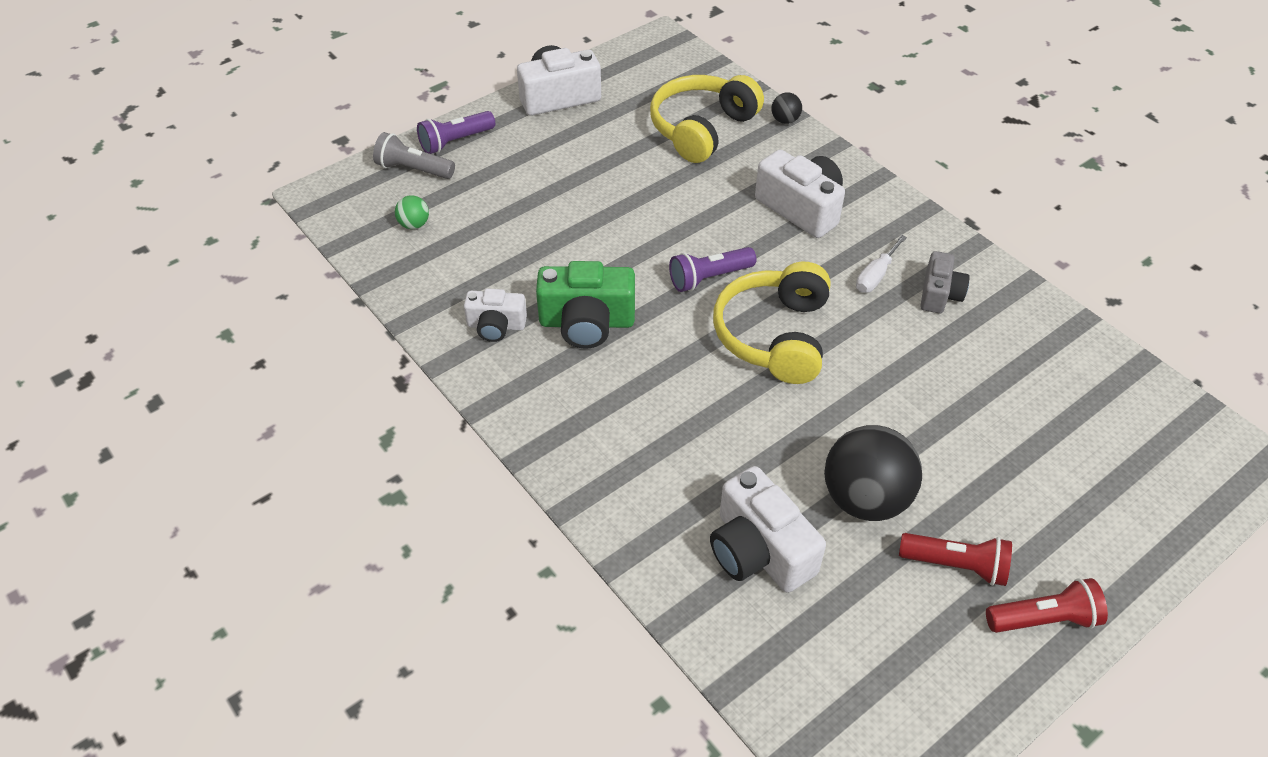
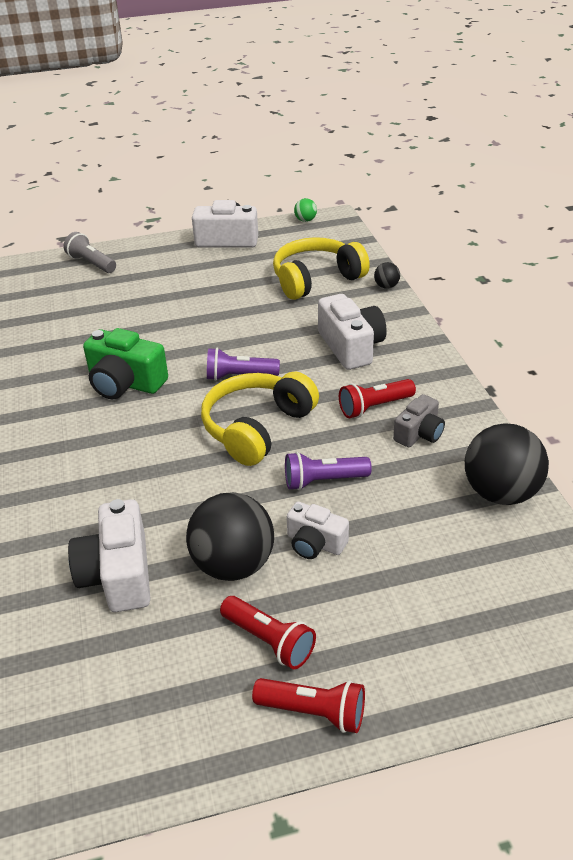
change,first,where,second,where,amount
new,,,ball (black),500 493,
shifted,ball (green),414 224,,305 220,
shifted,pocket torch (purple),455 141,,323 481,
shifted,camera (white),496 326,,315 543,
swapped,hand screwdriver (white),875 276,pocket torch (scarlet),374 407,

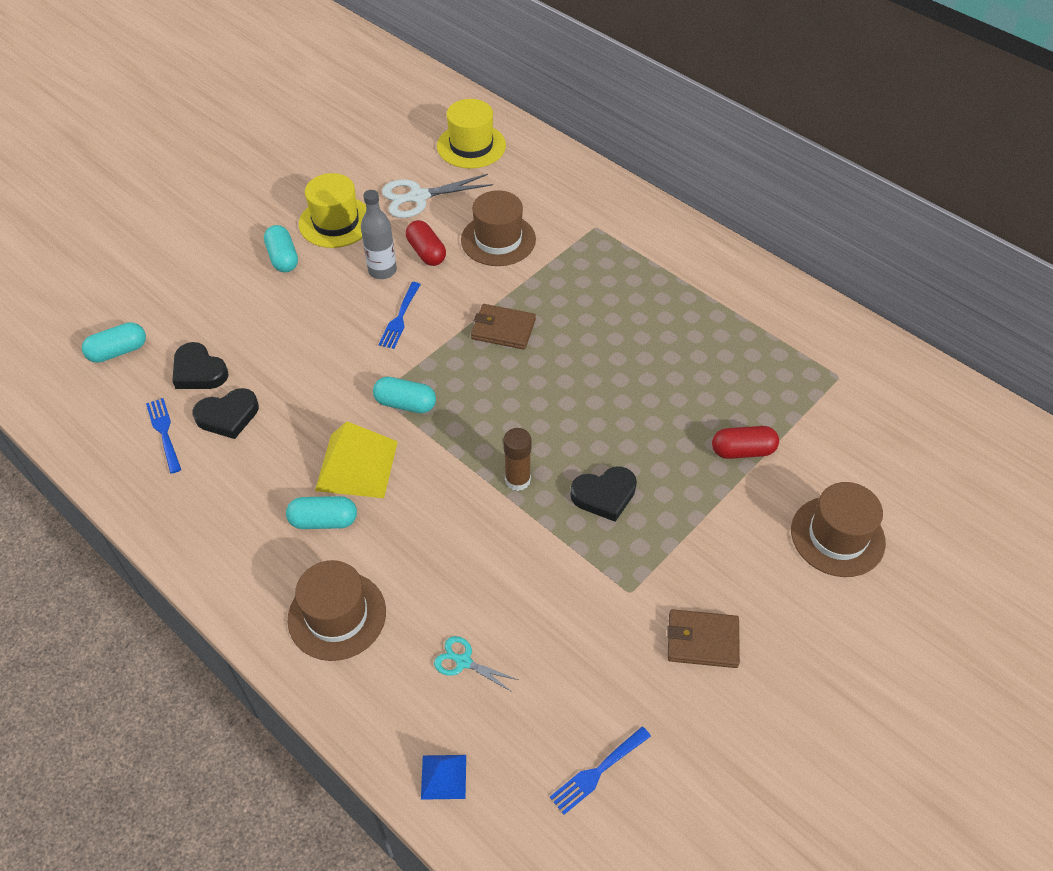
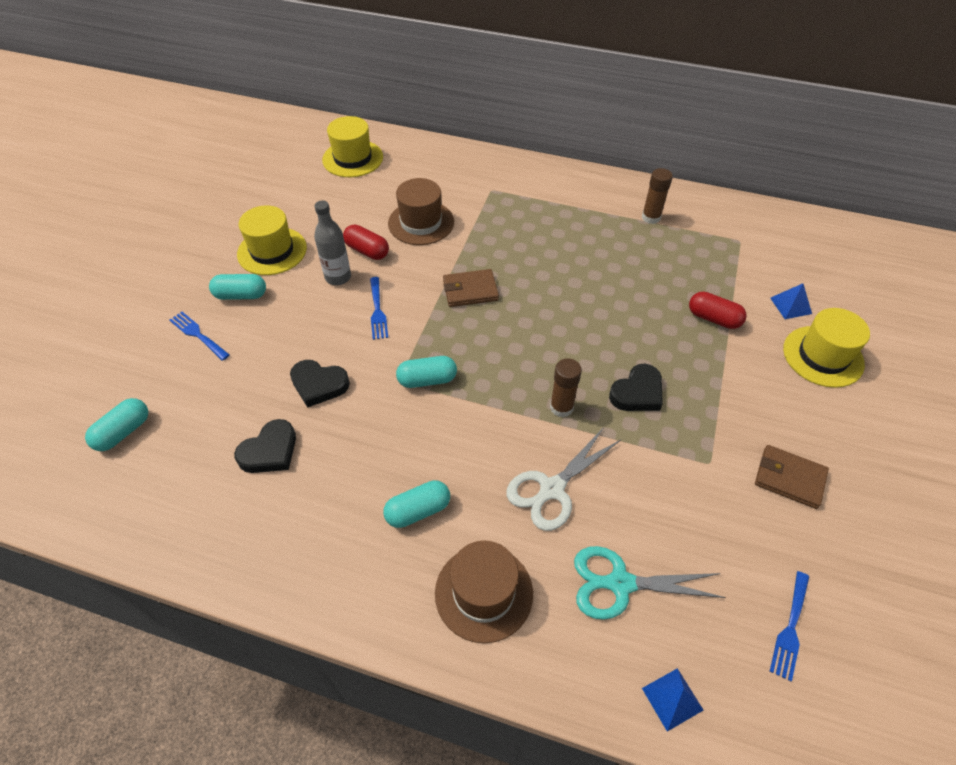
change,first,where,second,where,amount
gone,pyramid shape (golden),356 465,,,
new,,,glue (dark brown),651 217,
new,,,pyramid shape (blue),790 305,
shifted,table fork (blue),164 432,,197 334,
shifted,heart (black),199 371,,319 385,
shifted,pair of scissors (white),418 197,,551 489,
repainted,tall hat (dark brown),837 536,tall hat (golden),823 356,
rotated,pill (aqua),283 258,,241 295,45 degrees counterclockwise
rotated,billfold (dark brown),702 640,,789 478,45 degrees clockwise
rotated,pill (scarlet),742 451,,713 318,60 degrees clockwise
scaled,pair of scissors (aqua),463 661,,619 583,x1.79

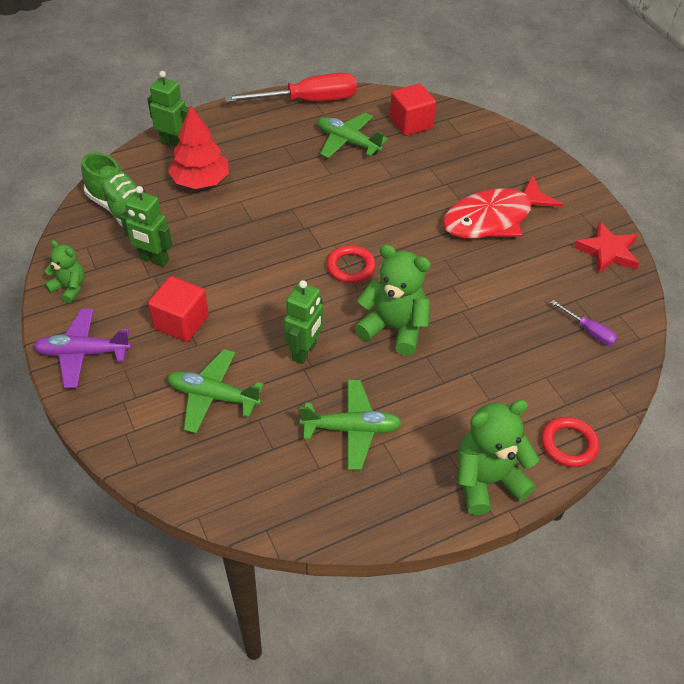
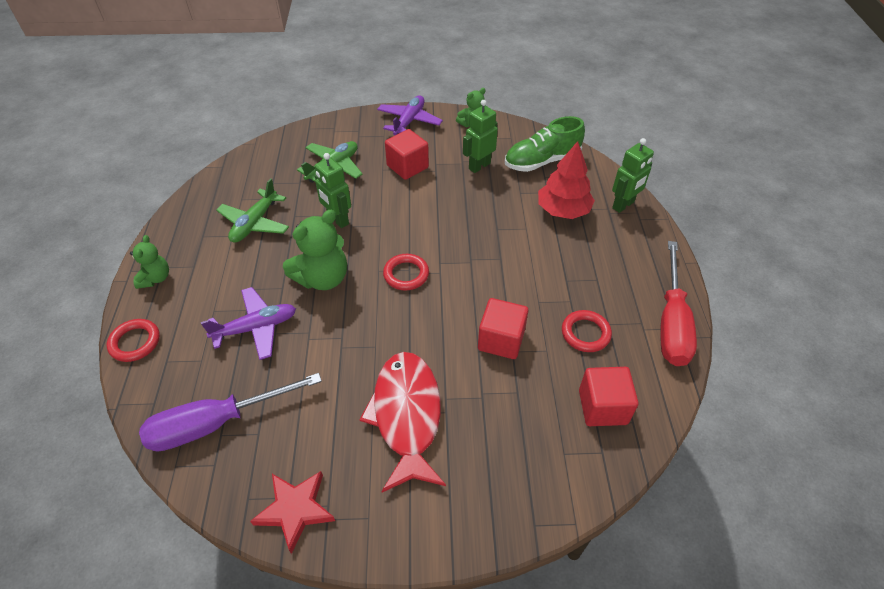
change,first,where,second,where,amount
new,,,aeroplane (purple),256 328,
new,,,cube (scarlet),501 340,
swapped,aeroplane (green),348 142,torus (scarlet),585 333,
scaled,teddy bear (green),487 481,,155 278,x0.58
scaled,hand screwdriver (purple),589 331,,216 423,x2.18

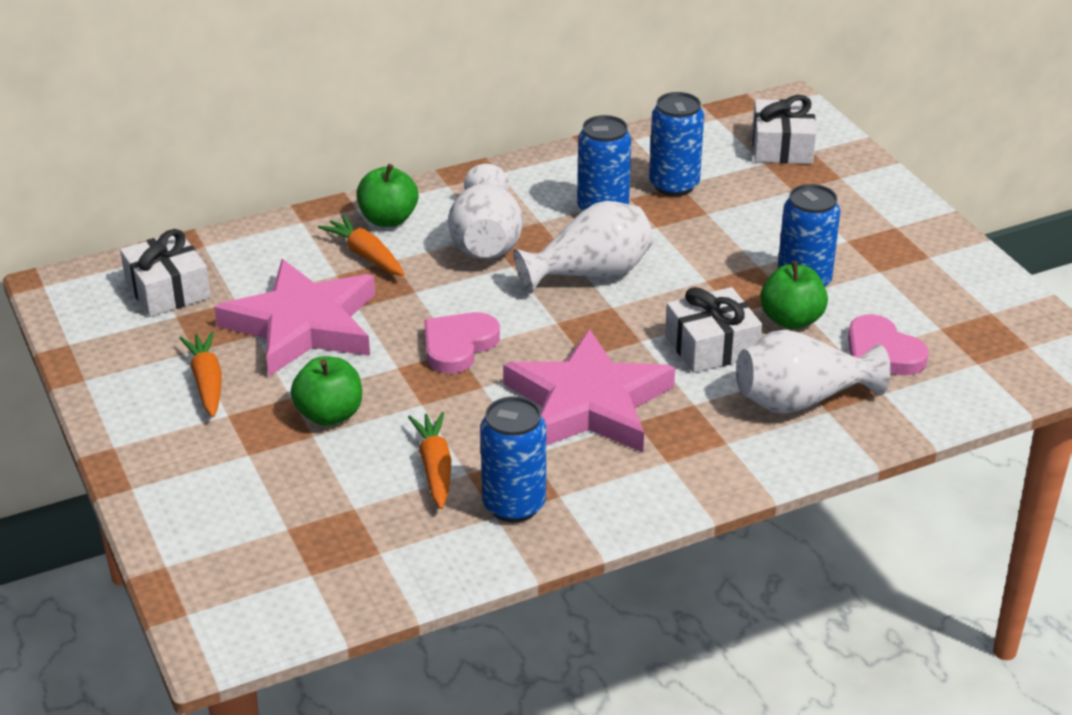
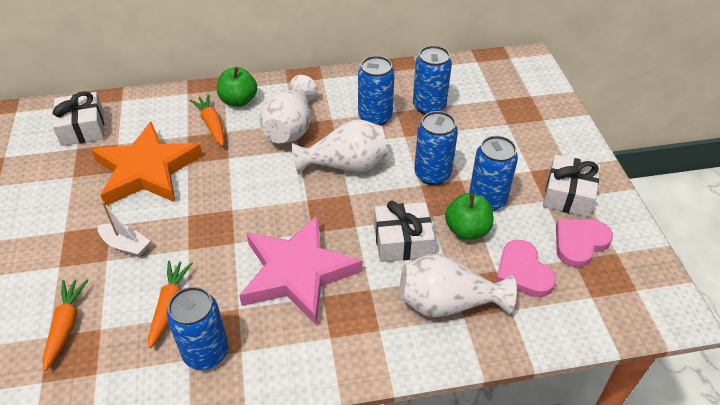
change,first,where,second,where,amount
new,,,soda can (blue),432 174,
shifted,root vegetable (orange-coloured),207 382,,66 326,
shifted,heart (pink),458 345,,579 243,
shifted,present (white),782 146,,568 195,
swapped,apple (green),329 414,boat (white),125 245,
repainted,five-pointed star (pink),302 325,five-pointed star (orange-coloured),147 170,

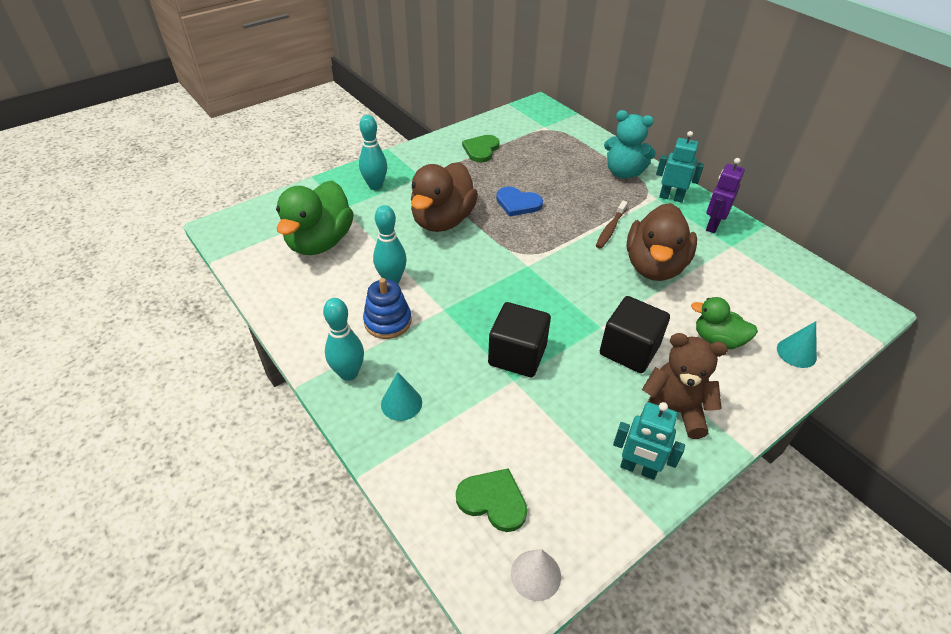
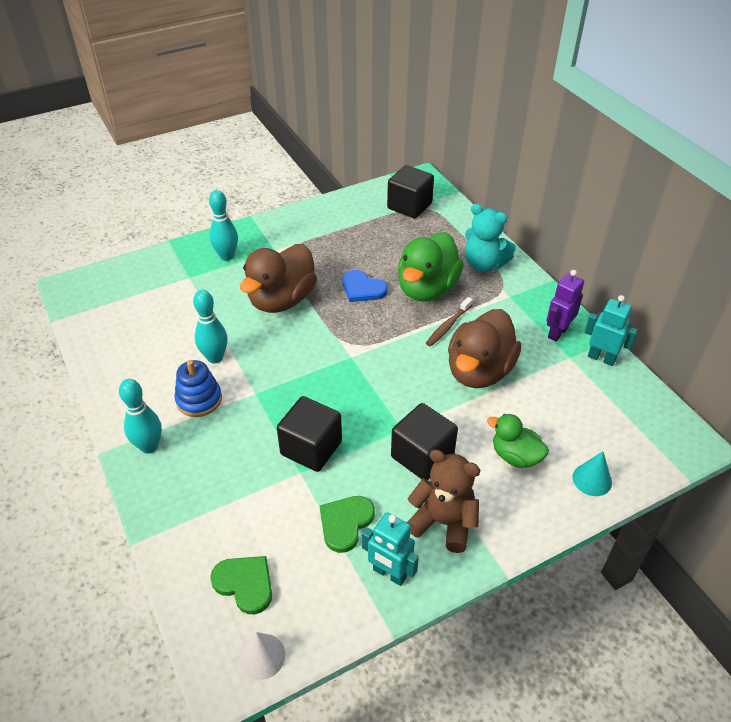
change,first,where,second,where,amount
gone,cone (aqua),401 403,,,
new,,,cube (black),409 206,
shifted,duck (green),320 242,,427 289,
shifted,heart (green),481 150,,345 523,
shifted,robot figure (aqua),671 197,,601 358,

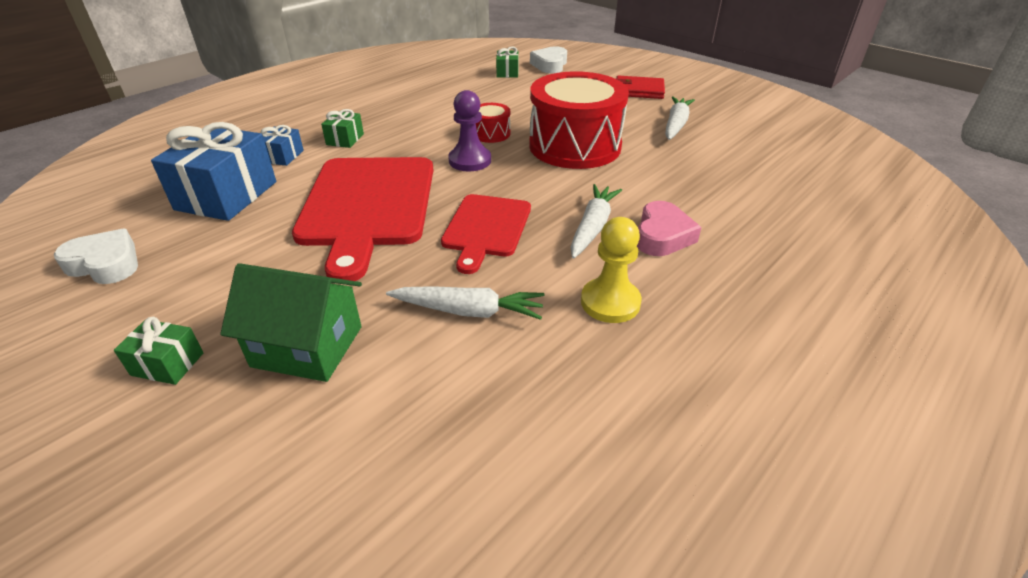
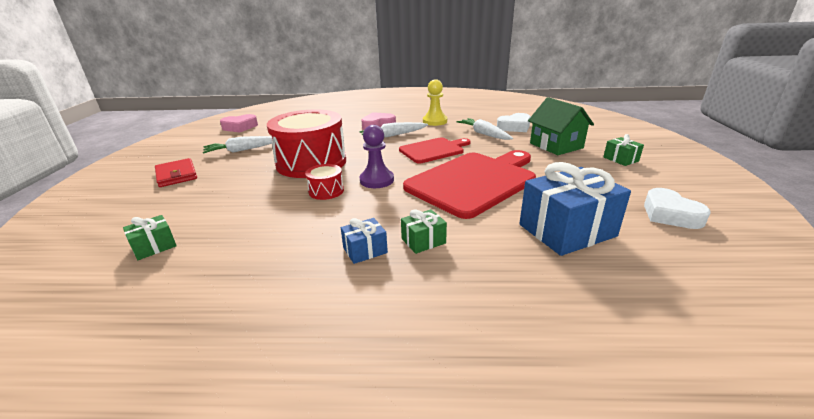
change,first,where,second,where,amount
new,,,heart (pink),240 127,
shifted,present (blue),283 156,,365 250,
shifted,heart (white),550 65,,514 127,

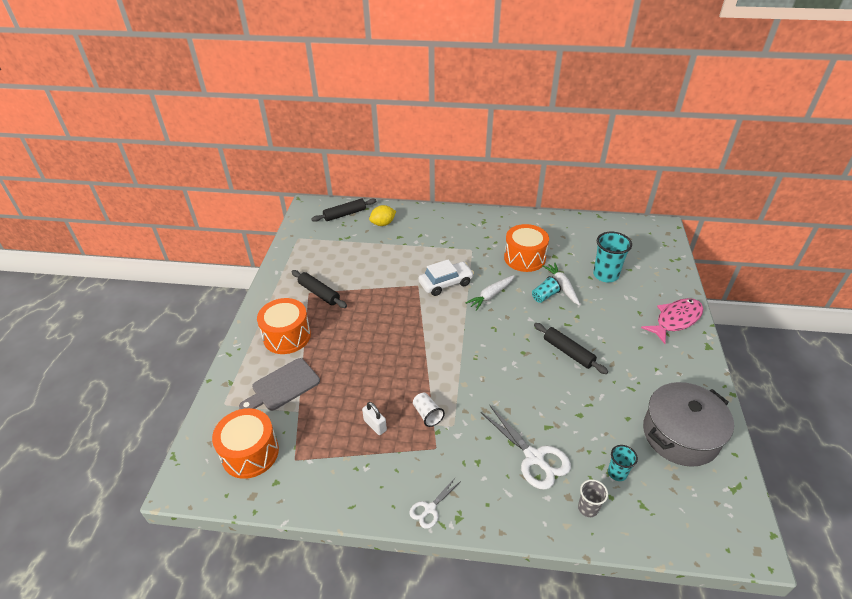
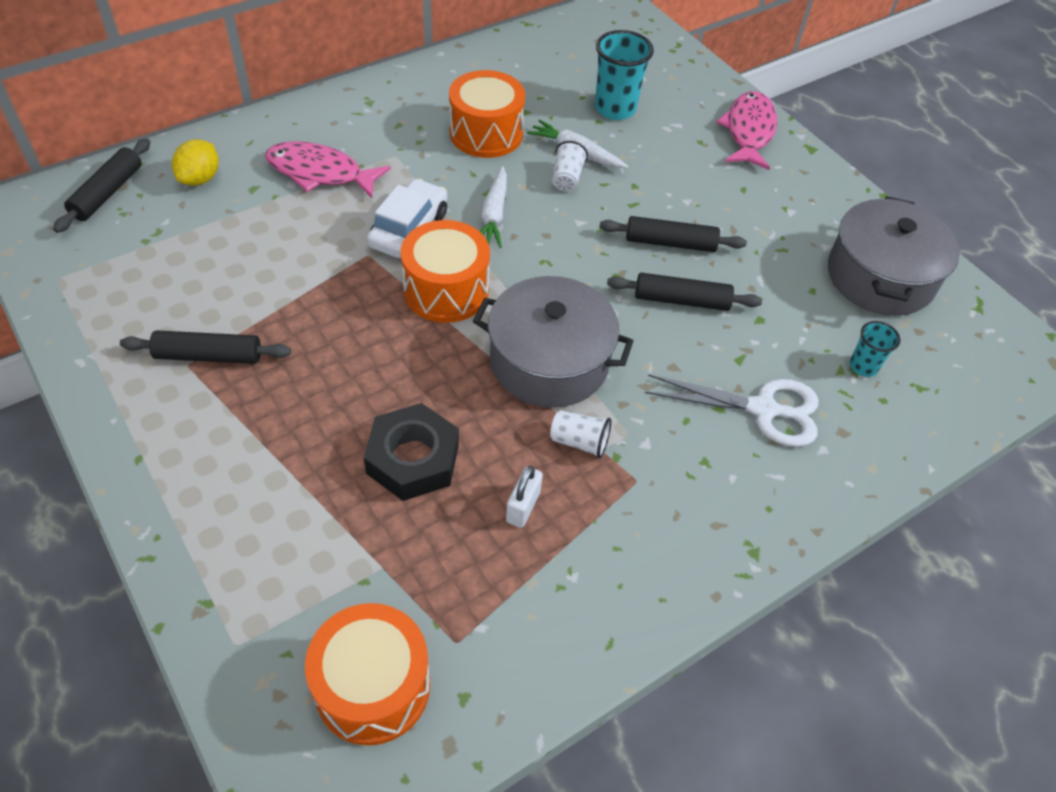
change,first,where,second,where,amount
gone,bread board (grey),282 386,,,
gone,pair of scissors (white),430 509,,,
gone,beaker (grey),588 508,,,
new,,,fish (pink),320 173,
new,,,hex nut (black),413 459,
new,,,cooking pot (grey),549 361,
new,,,pastry roller (black),681 300,
shifted,toy drum (orange-coloured),287 336,,446 290,
repainted,beaker (aqua),544 296,beaker (white),567 178,
rotated,small lock (white),375 425,,523 507,75 degrees counterclockwise

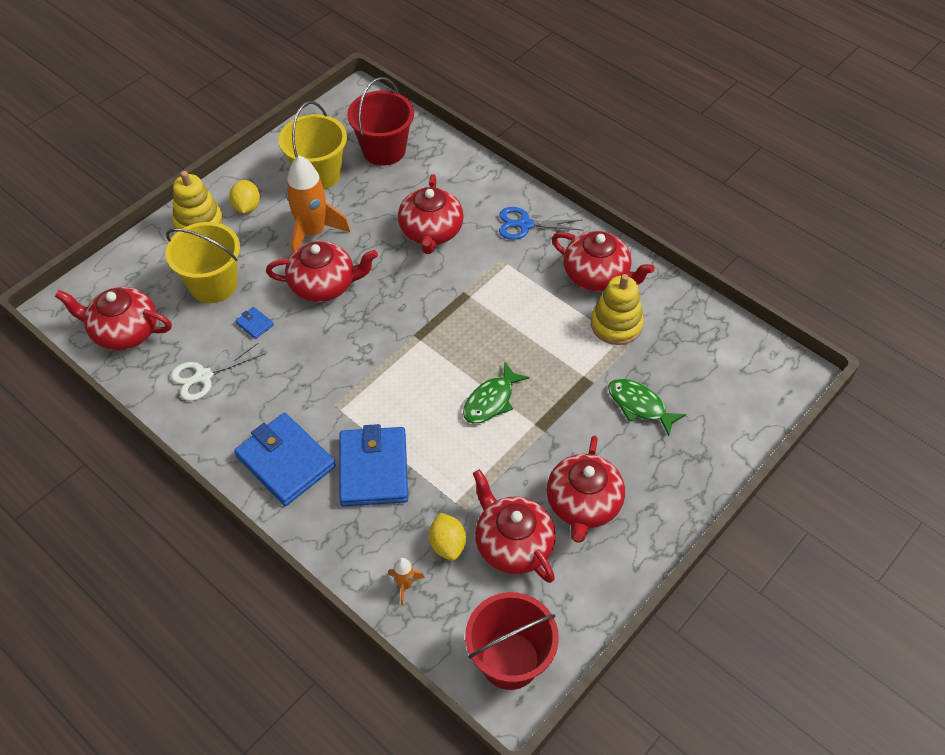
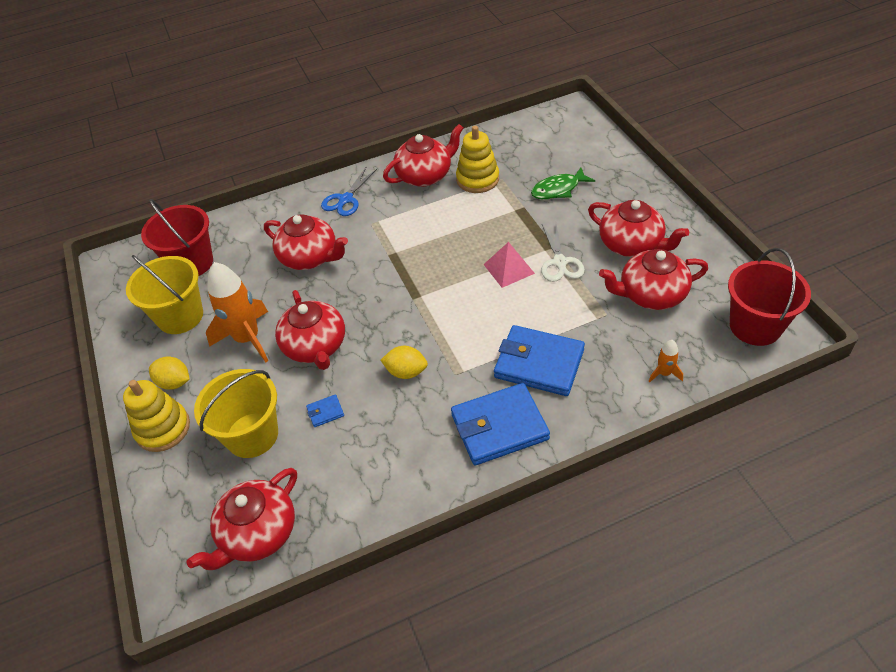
change,first,where,second,where,amount
shifted,pair of scissors (white),203 376,,560 262,
shifted,citrus fruit (golden),447 544,,406 372,
swapped,fish (green),491 400,pyramid shape (pink),508 269,
rotated,china teapot (scarlet),323 285,,315 346,135 degrees clockwise

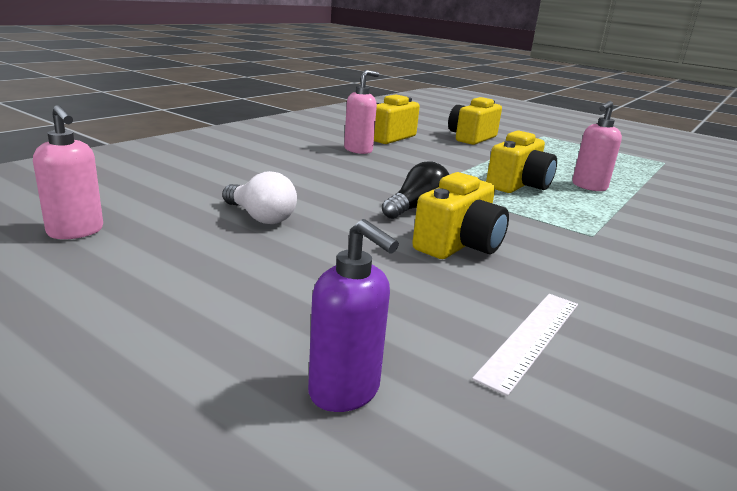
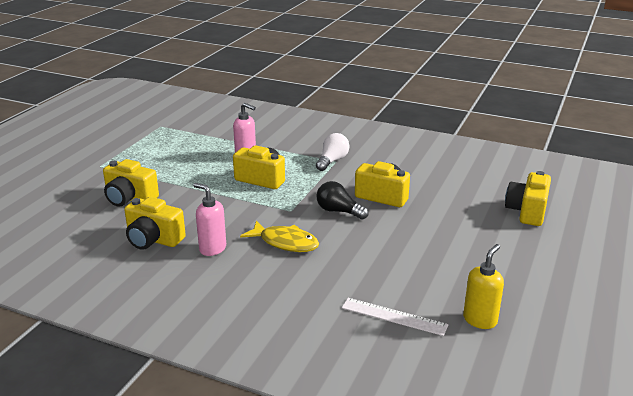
change,first,where,second,where,amount
new,,,fish (golden),285 242,
shifted,lightbulb (white),260 217,,332 161,
shifted,ruler (white),530 338,,394 316,
swapped,soap pump (purple),345 392,camera (golden),527 211,
repainted,soap pump (pink),76 232,soap pump (golden),480 320,

